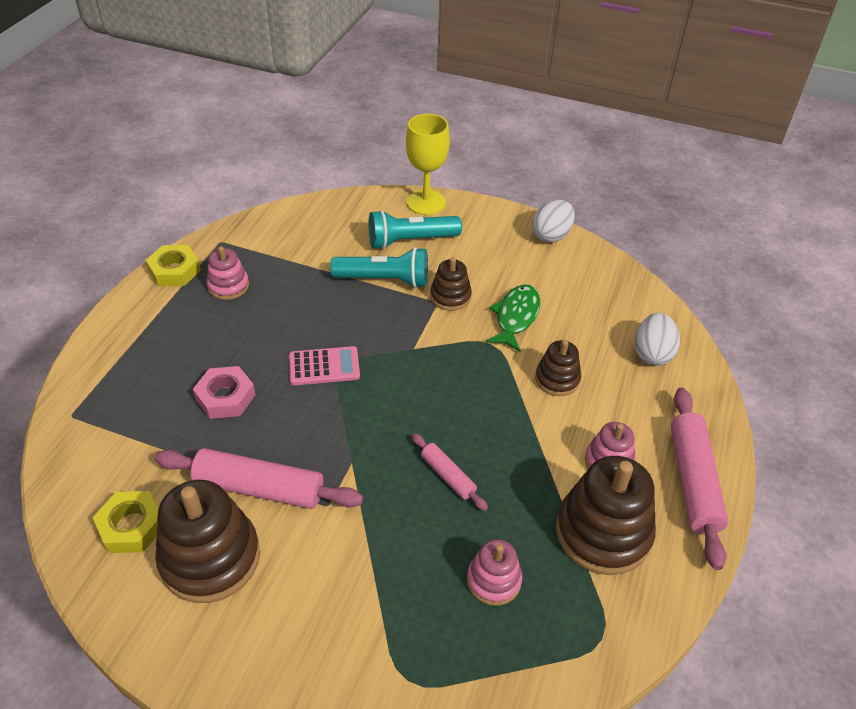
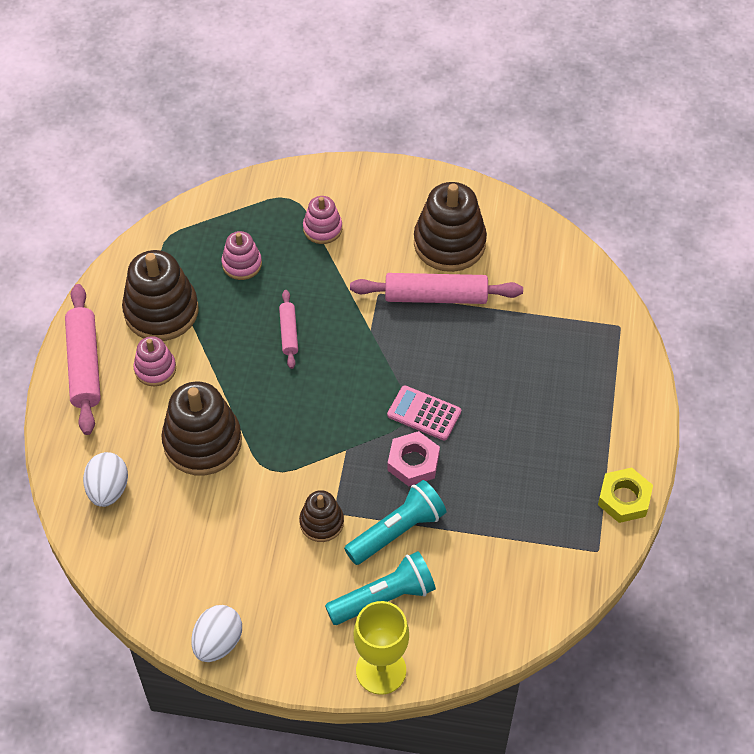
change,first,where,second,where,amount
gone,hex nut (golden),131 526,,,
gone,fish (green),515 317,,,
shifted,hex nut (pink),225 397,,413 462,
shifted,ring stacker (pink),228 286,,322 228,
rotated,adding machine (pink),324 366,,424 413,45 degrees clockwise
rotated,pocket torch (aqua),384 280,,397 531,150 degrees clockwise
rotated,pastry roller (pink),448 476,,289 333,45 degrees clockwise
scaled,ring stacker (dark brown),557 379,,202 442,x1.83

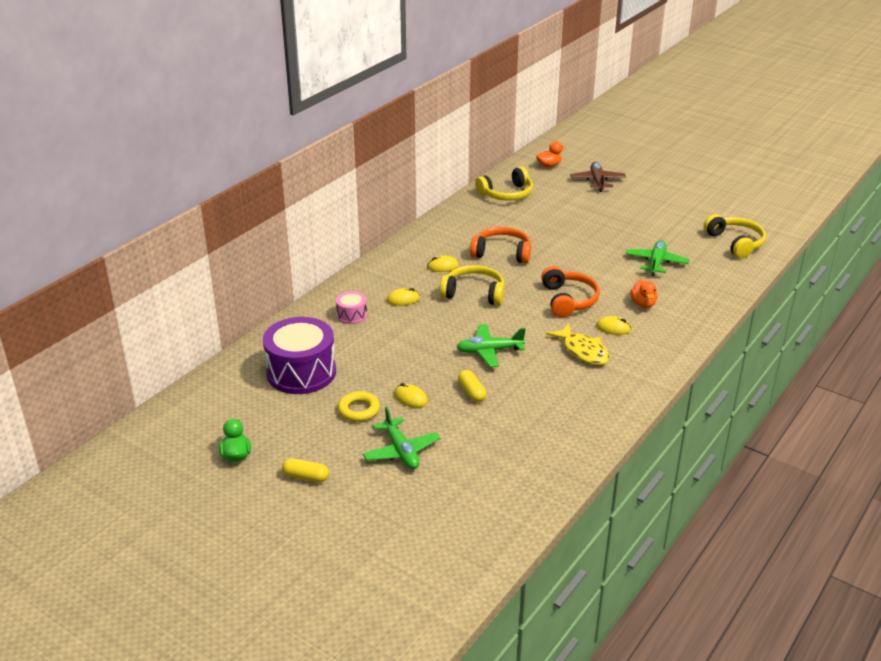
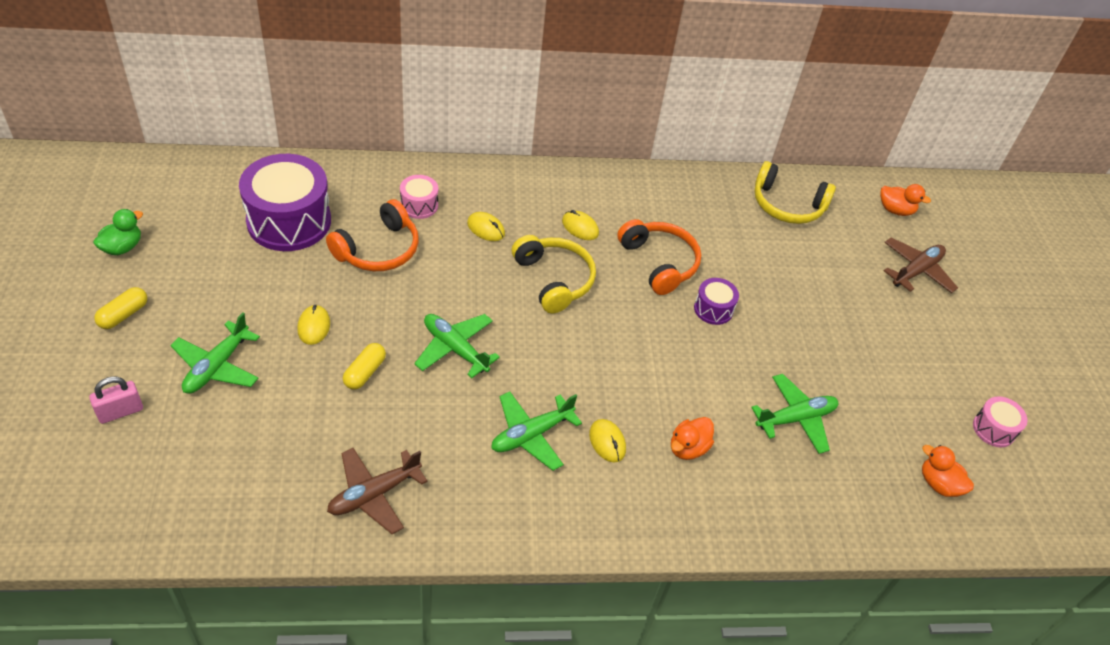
change,first,where,second,where,amount
gone,torus (golden),359 410,,,
new,,,small lock (pink),120 412,
new,,,aeroplane (dark brown),374 494,
new,,,toy drum (purple),713 309,
new,,,toy drum (pink),994 429,
shifted,over-ear headphones (orange-coloured),568 300,,378 249,
swapped,fish (golden),582 351,aeroplane (green),531 435,
swapped,over-ear headphones (golden),735 243,duck (orange-coloured),939 484,
rotated,pill (golden),306 477,,123 315,60 degrees clockwise

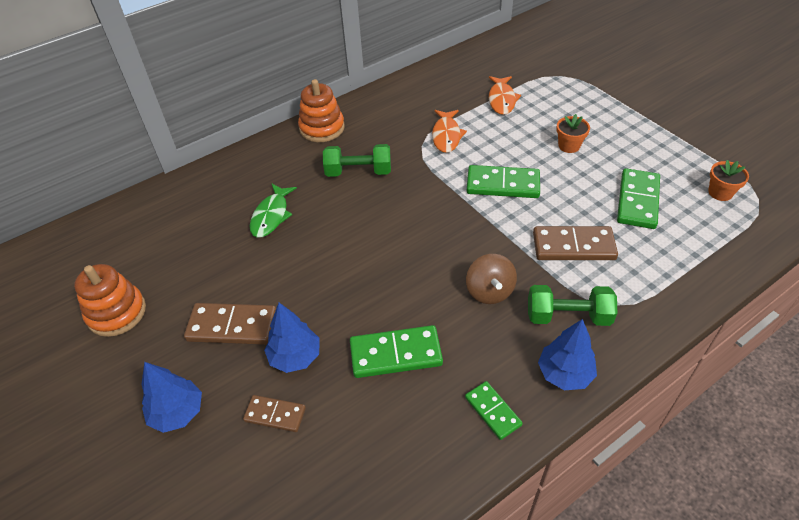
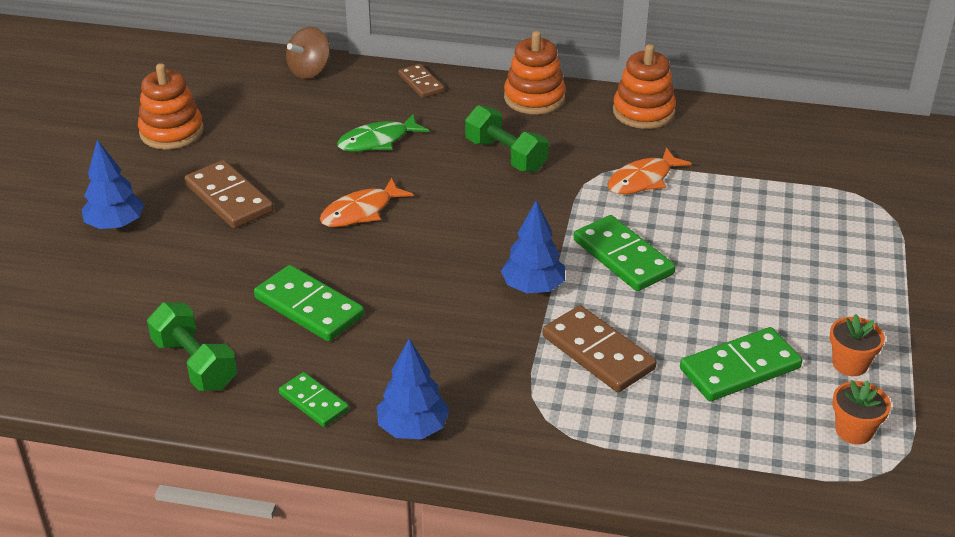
change,first,where,second,where,amount
new,,,ring stacker (orange-coloured),643 112,
shifted,domino piece (dark brown),275 414,,421 83,
shifted,toy tree (blue),295 357,,533 287,
shifted,whirligig (dark brown),489 291,,310 71,
shifted,fish (orange-coloured),502 100,,361 211,
shifted,dumbbell (green),568 316,,195 363,
shifted,potted plant (orange-coloured),569 146,,850 364,
rotated,domino piece (green),493 411,,314 402,60 degrees counterclockwise

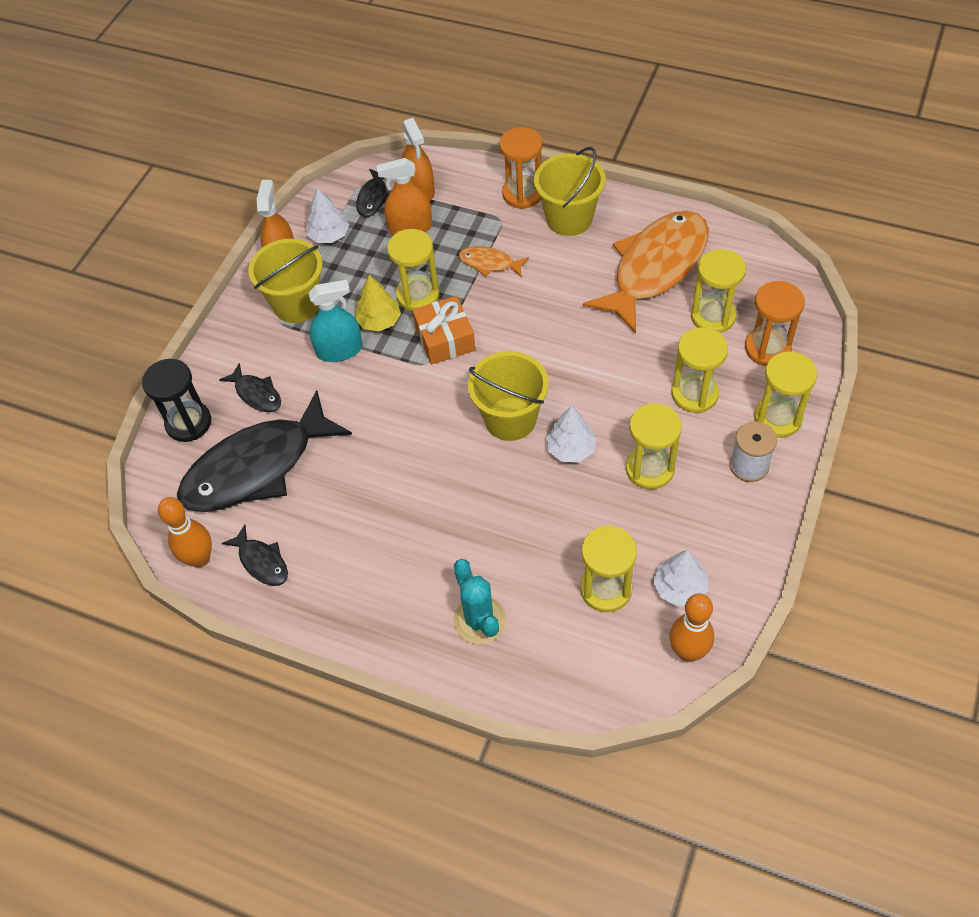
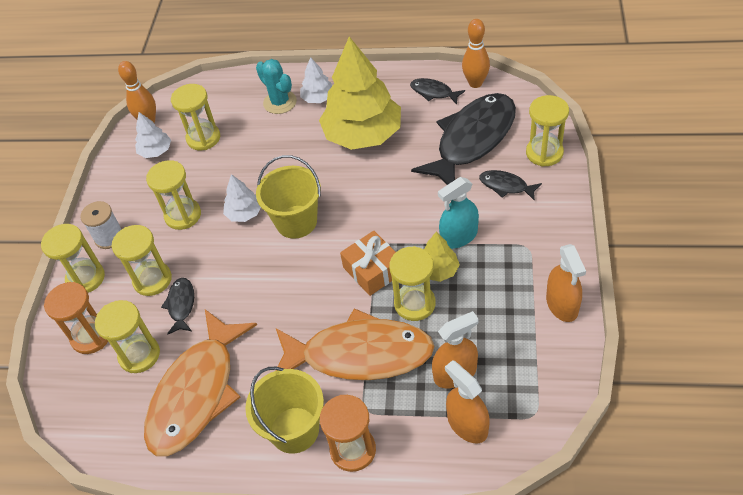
change,first,where,second,where,amount
gone,sand bucket (golden),297 304,,,
new,,,toy tree (golden),363 135,
shifted,toy tree (white),329 235,,318 98,
shifted,fish (black),373 198,,181 305,
repainted,hourglass (black),188 423,hourglass (golden),544 153,
scaled,fish (orange-coloured),489 263,,359 354,x2.31

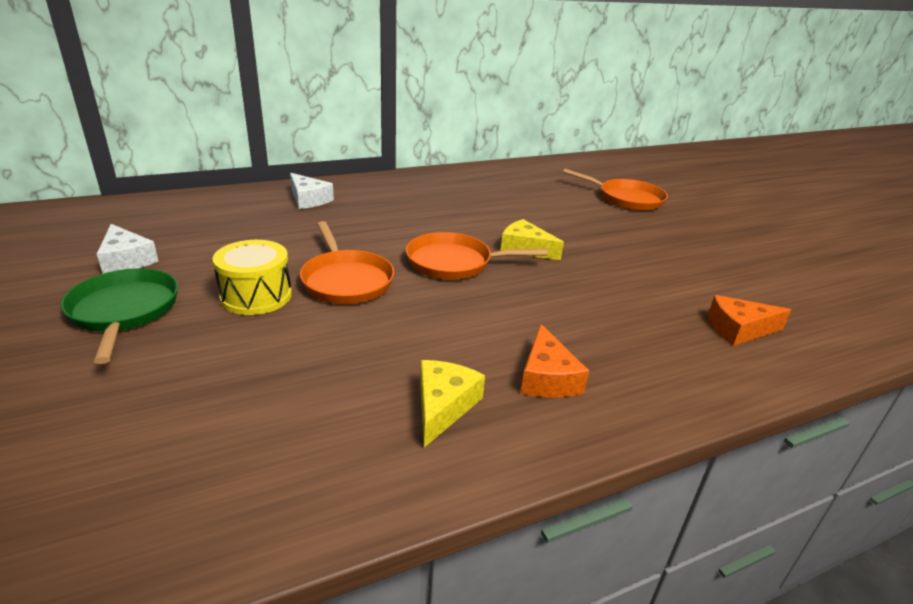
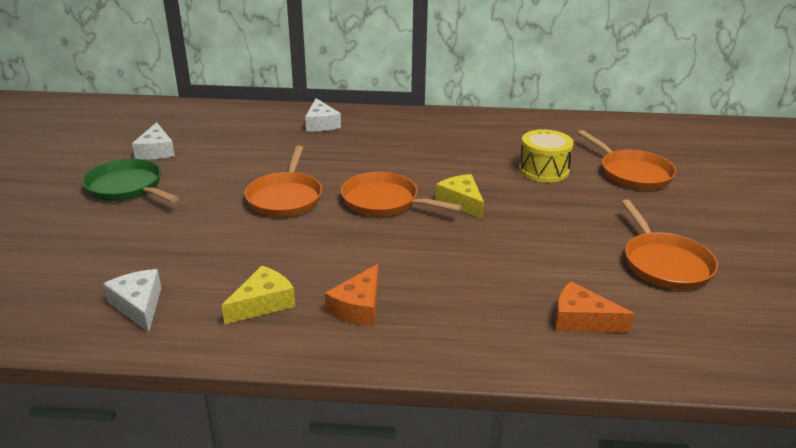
change,first,where,second,where,amount
new,,,piece of cheese (white),138 305,
new,,,frying pan (orange-coloured),664 263,
shifted,toy drum (golden),256 296,,543 170,
rotated,frying pan (green),124 311,,127 187,60 degrees counterclockwise

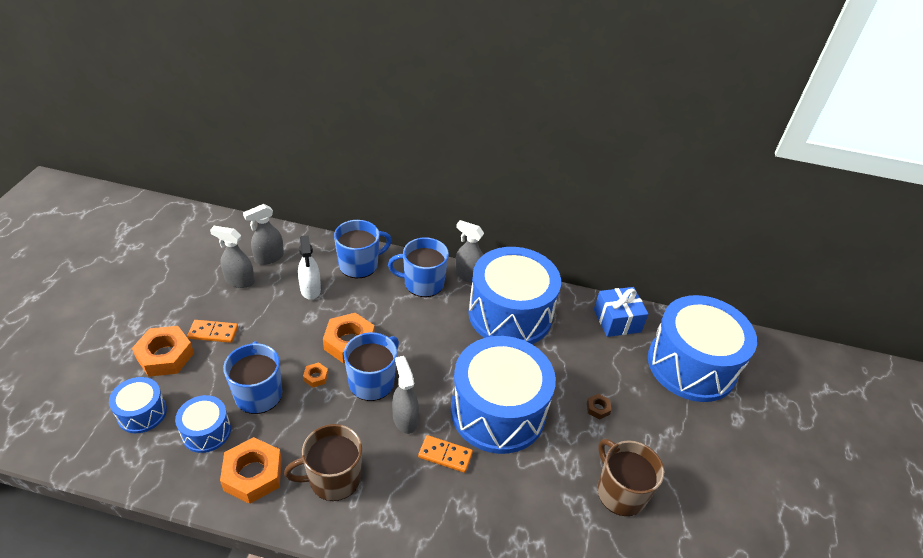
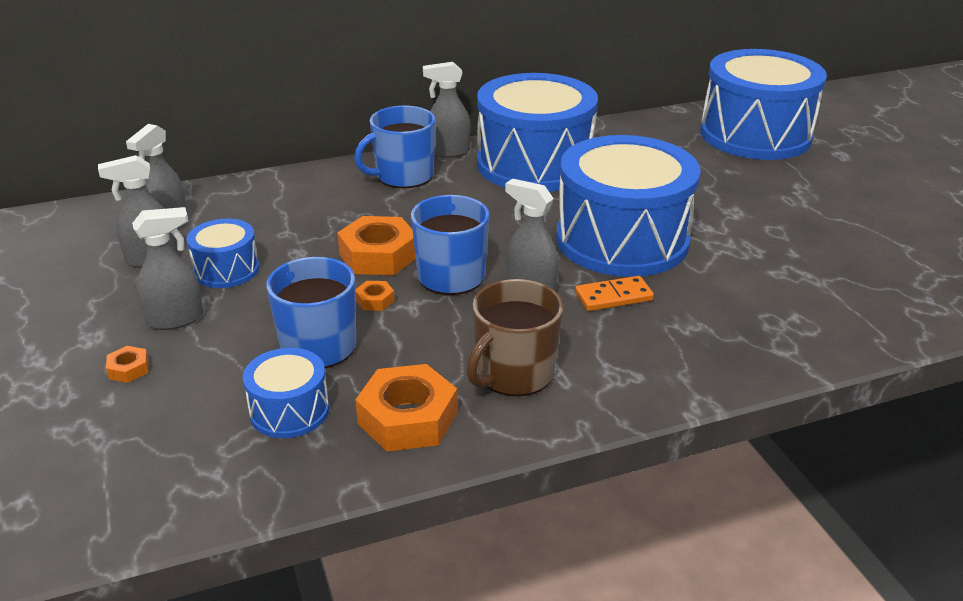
change,first,where,second,where,amount
gone,spray cleaner (white),310 290,,,
gone,tea mug (blue),359 264,,,
gone,hex nut (dark brown),598 408,,,
gone,present (blue),617 320,,,
gone,tea mug (dark brown),620 491,,,
shifted,toy drum (blue),142 413,,226 270,
swapped,domino piece (orange-coloured),213 333,spray cleaner (grey),176 319,
scaled,hex nut (orange-coloured),165 356,,129 369,x0.46

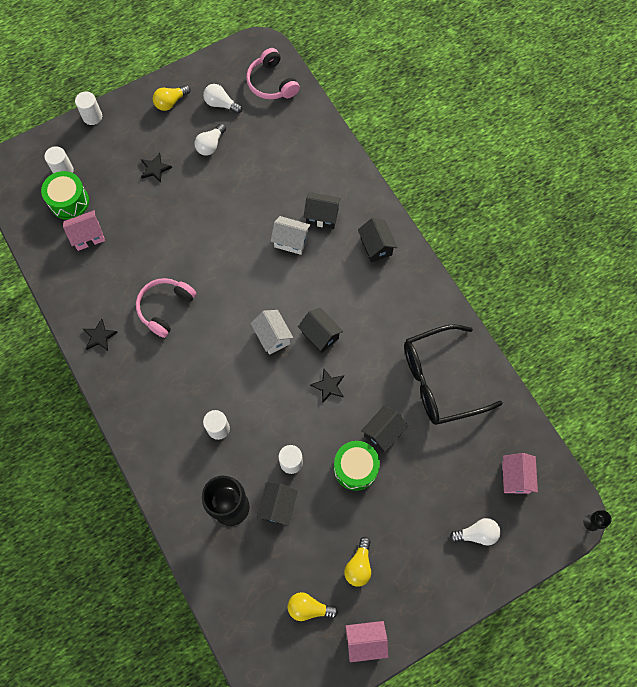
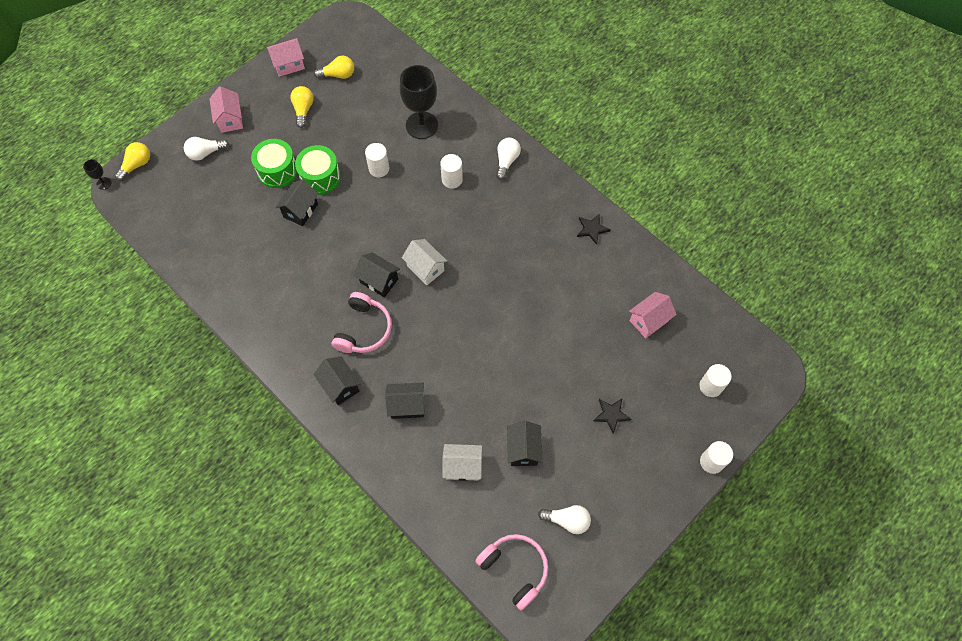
change,first,where,second,where,amount
gone,five-pointed star (black),328 386,,,
gone,spectacles (black),439 380,,,
shifted,toy drum (green),69 201,,277 170,
shifted,over-ear headphones (pink),165 308,,363 329,
shifted,lightbulb (golden),171 102,,137 165,
shifted,lightbulb (white),211 145,,506 161,
shifted,toy house (black),278 506,,523 449,
shifted,toy house (white),291 241,,462 467,
shifted,toy house (pink),515 477,,230 119,

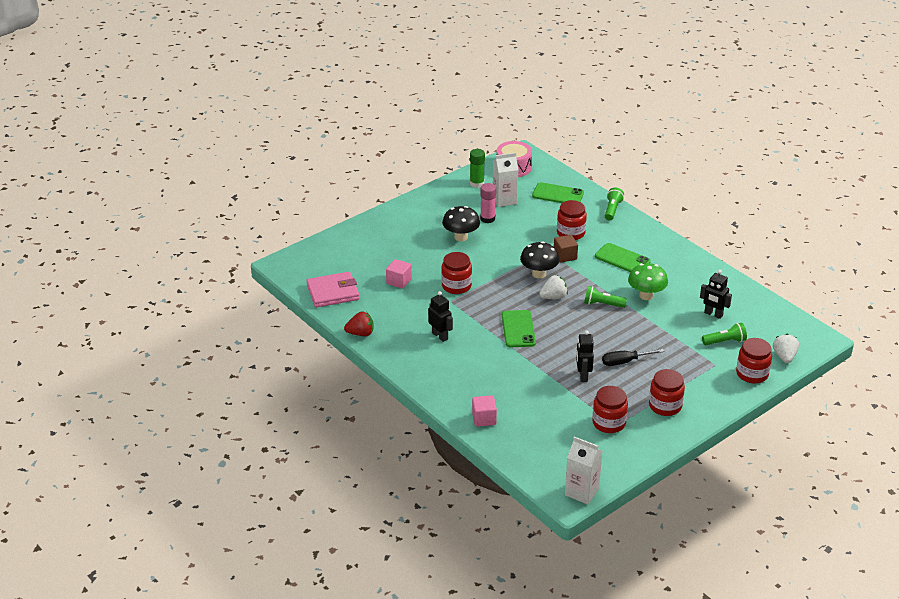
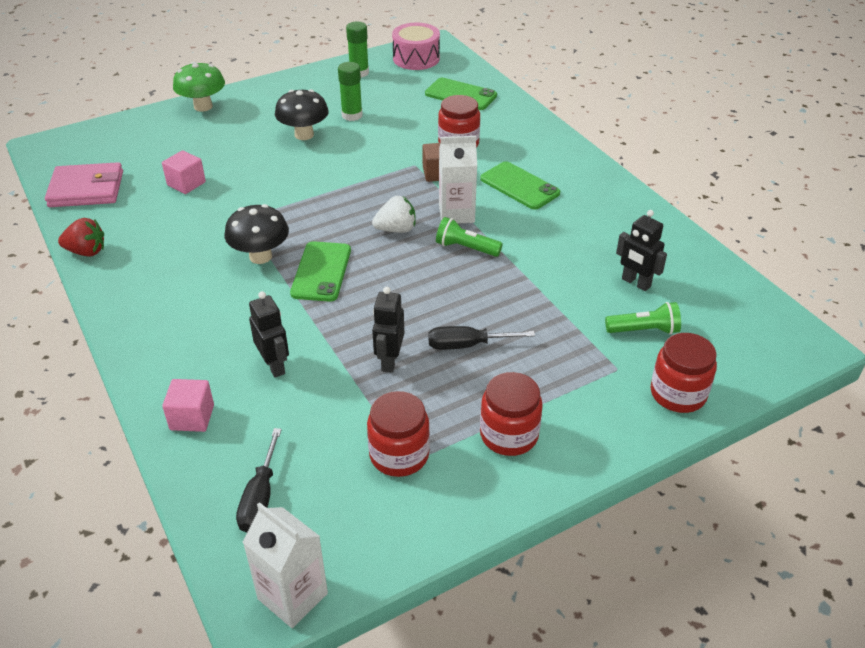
change,first,where,second,where,amount
gone,jar (scarlet),456 286,,,
gone,pocket torch (green),612 210,,,
gone,strawberry (white),784 357,,,
new,,,hand screwdriver (black),260 497,
shifted,robot figure (black),440 336,,274 366,
shifted,carton (white),504 200,,456 213,
shifted,fungus (black),539 274,,260 256,
shifted,fungus (green),646 295,,203 106,
repainted,glue (pink),487 219,glue (green),352 115,

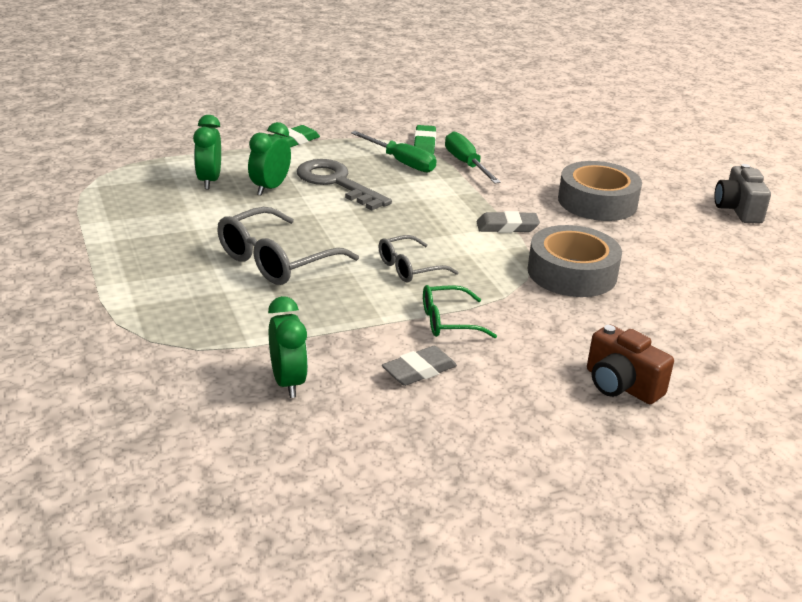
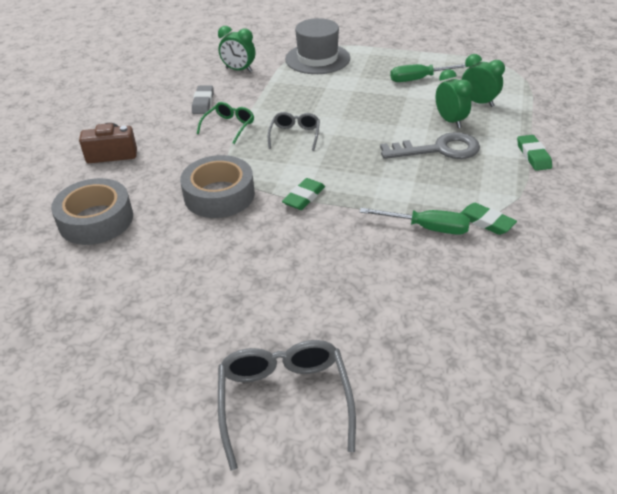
change,first,where,second,where,amount
gone,camera (grey),738 210,,,
new,,,tall hat (grey),317 59,
shifted,spectacles (grey),276 261,,284 400,
shifted,hand screwdriver (green),401 162,,419 79,
shifted,sticky tape (grey),597 202,,96 220,
repainted,pencil eraser (grey),507 227,pencil eraser (green),304 197,

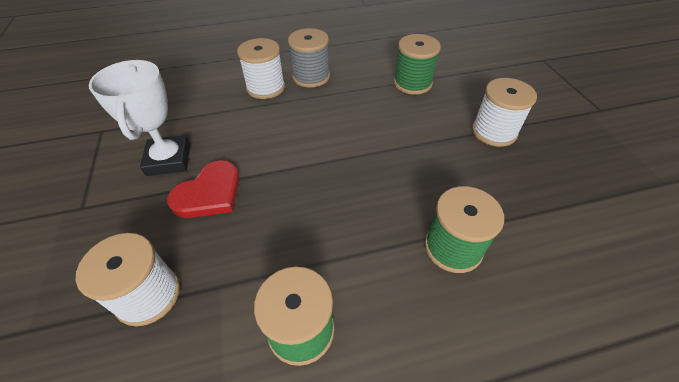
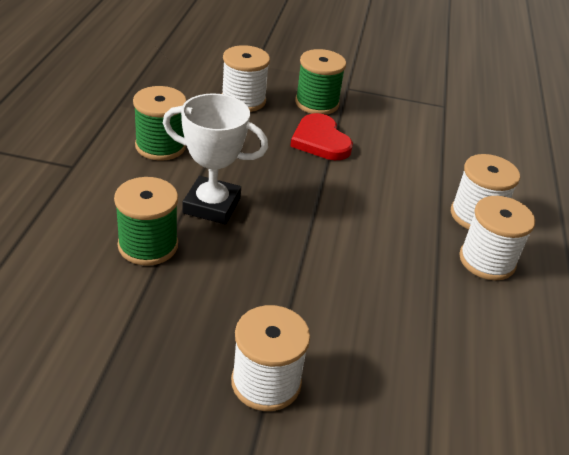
change,first,where,second,where,amount
shifted,award cup (white),169 160,,212 205,
shifted,reel of thread (green),412 83,,317 103,
repainted,reel of thread (grey),311 77,reel of thread (white),487 261,

